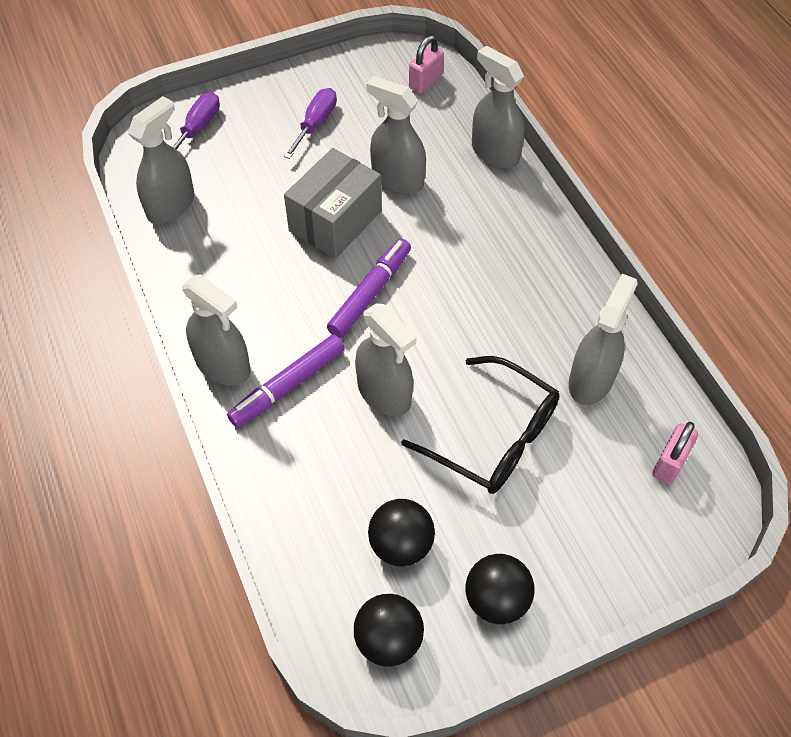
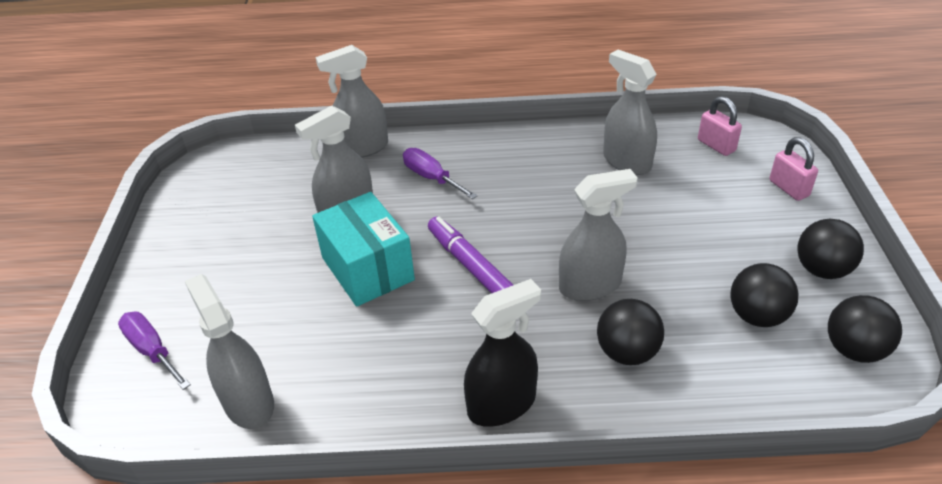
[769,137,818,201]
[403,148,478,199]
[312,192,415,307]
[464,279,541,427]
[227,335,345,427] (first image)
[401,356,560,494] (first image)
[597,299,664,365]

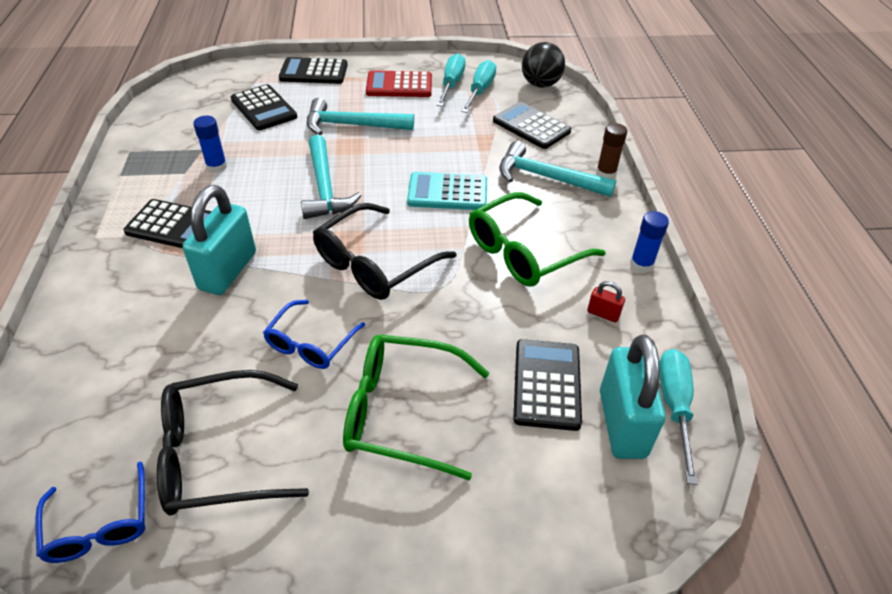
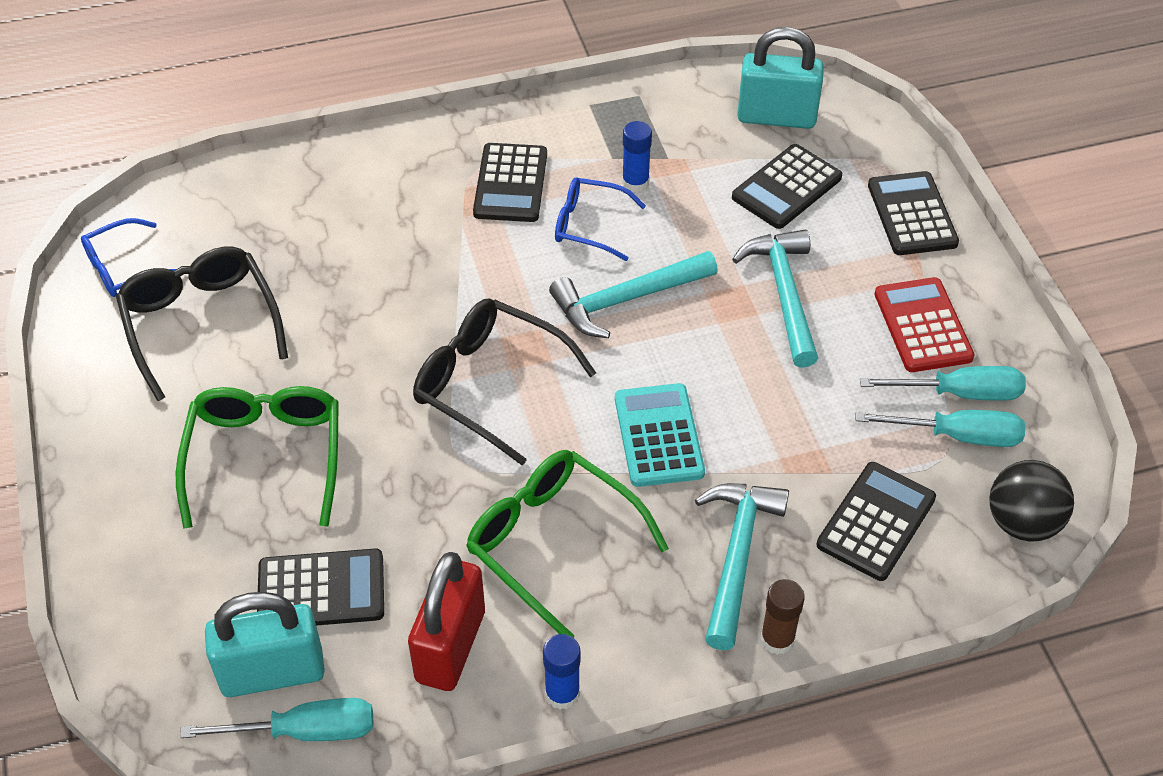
[737,27,824,129]
[408,552,485,691]
[555,177,646,261]

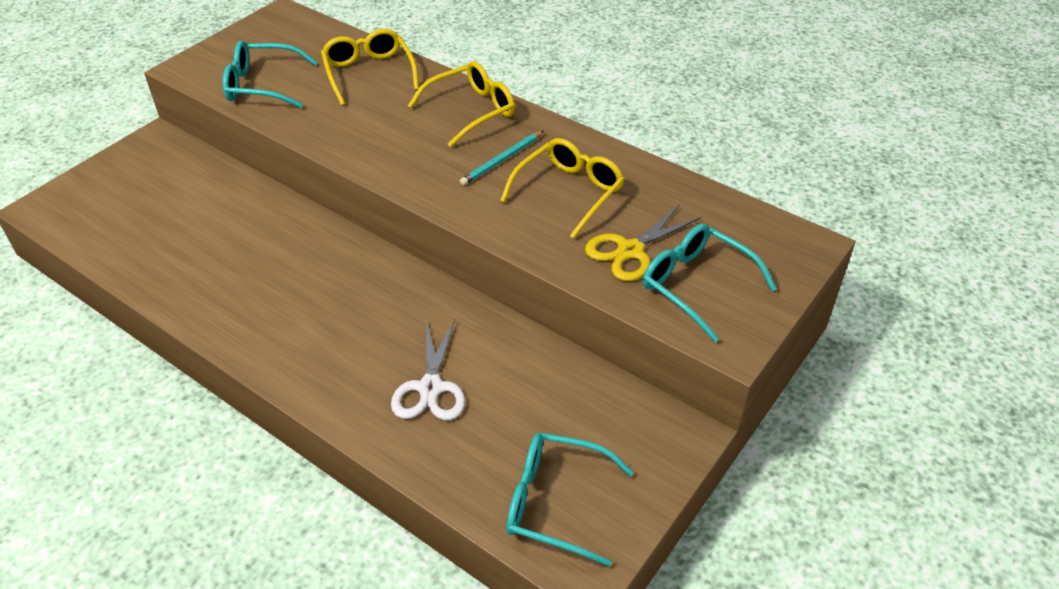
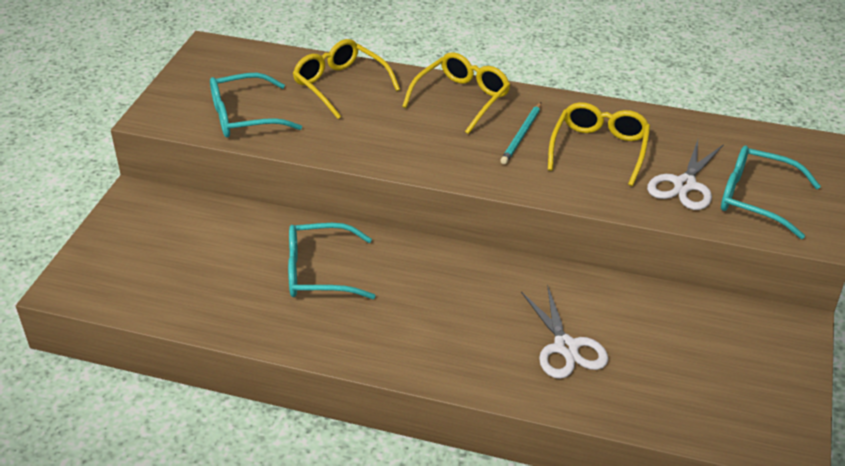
[647,140,724,210]
[288,223,375,299]

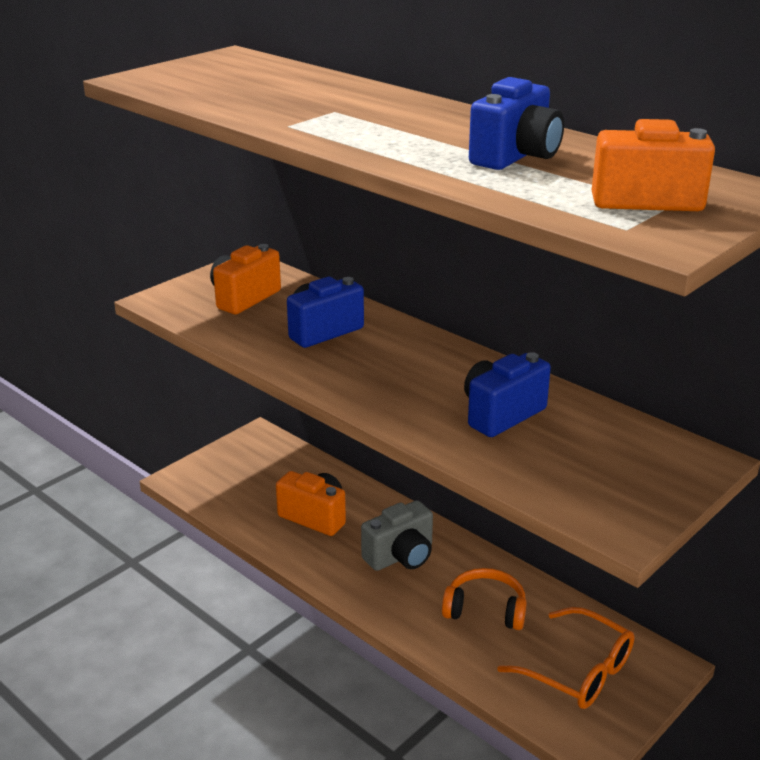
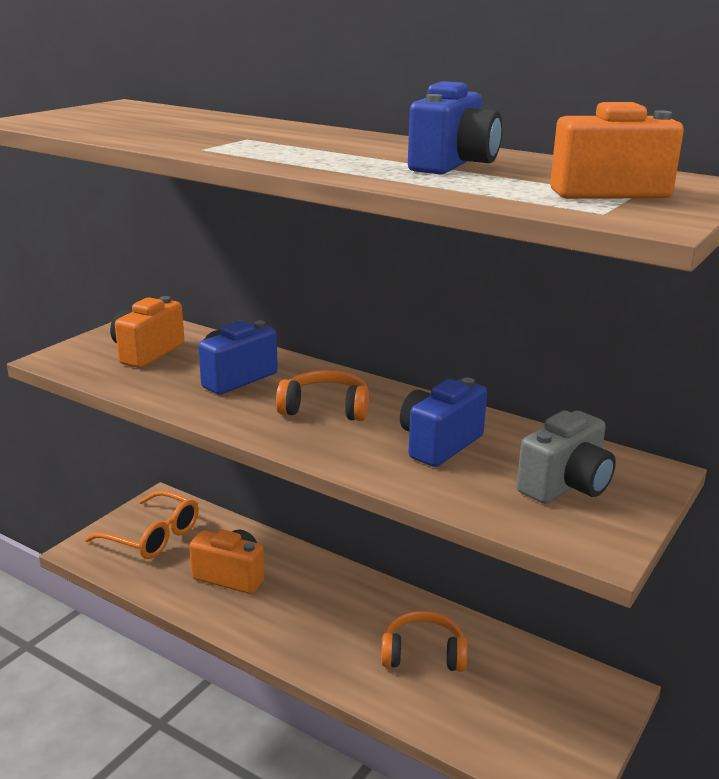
[517,410,616,504]
[85,490,199,559]
[276,370,369,421]

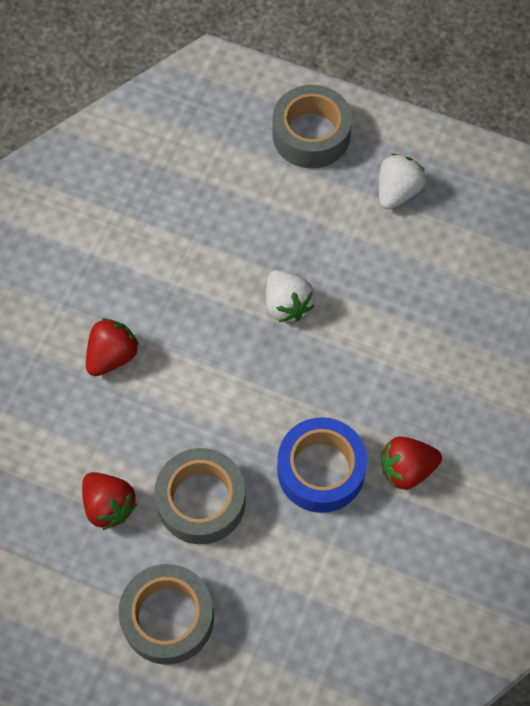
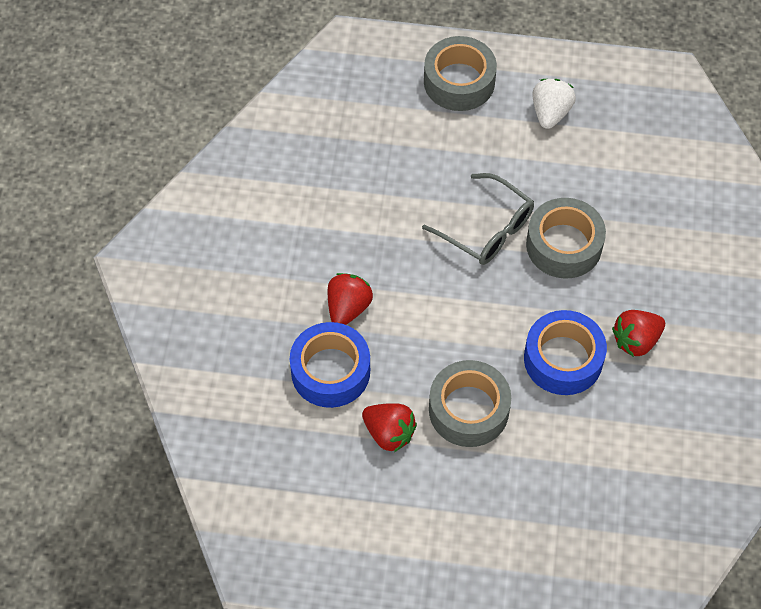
[422,173,534,265]
[526,198,606,279]
[290,322,370,408]

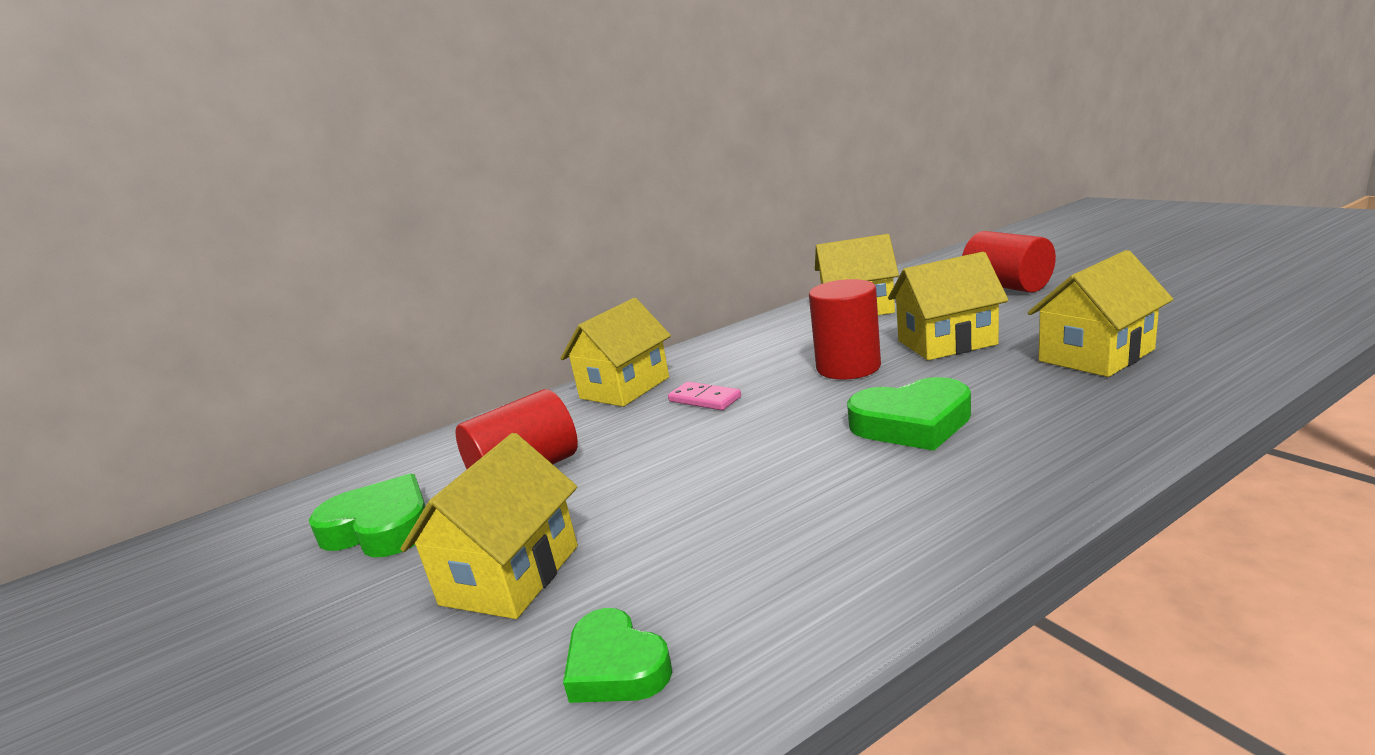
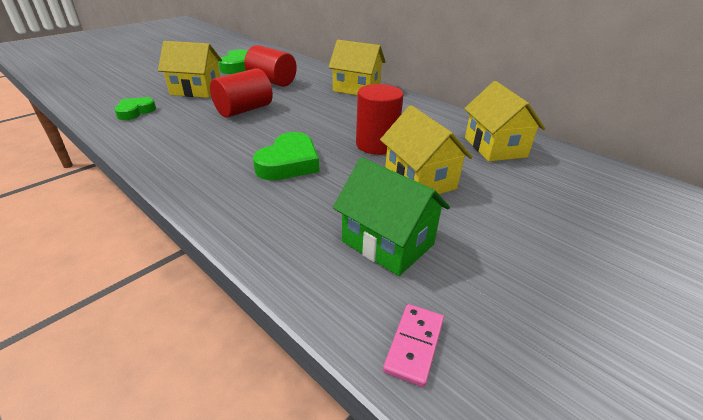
[210,68,273,118]
[333,157,450,276]
[253,132,319,180]
[383,304,444,387]

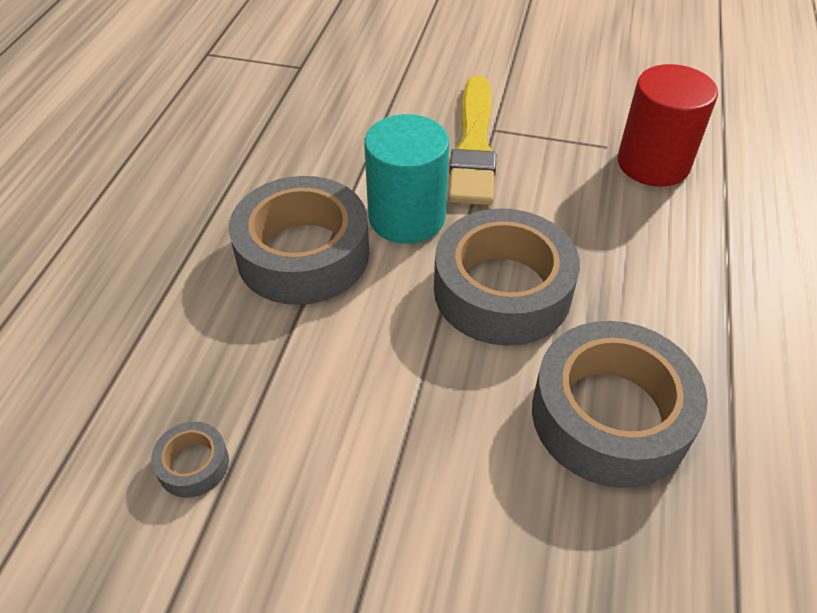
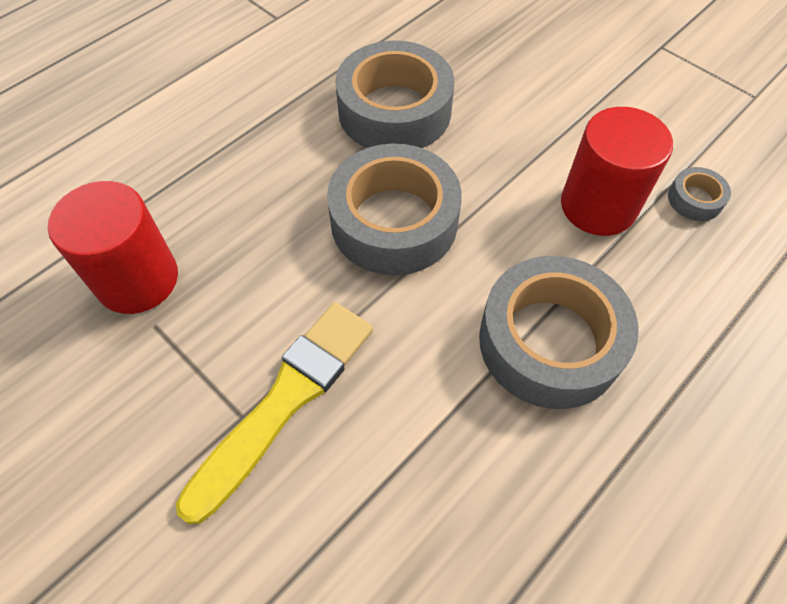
[364,114,449,244] (first image)
[561,107,673,236]

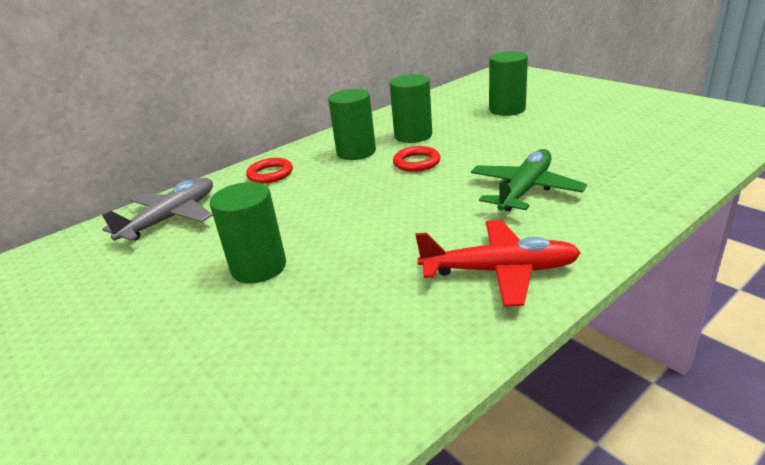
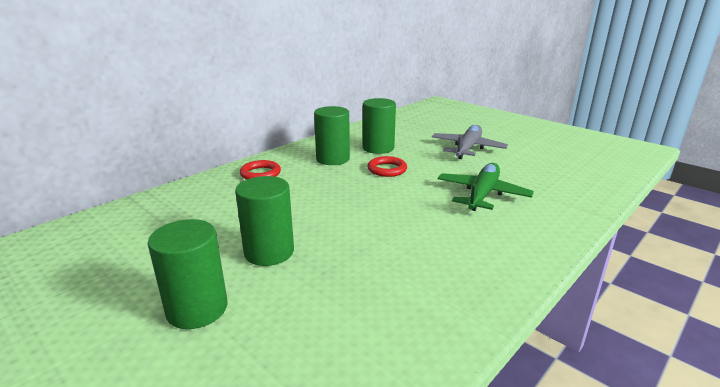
[148,219,228,329]
[432,125,508,159]
[416,220,581,307] (first image)

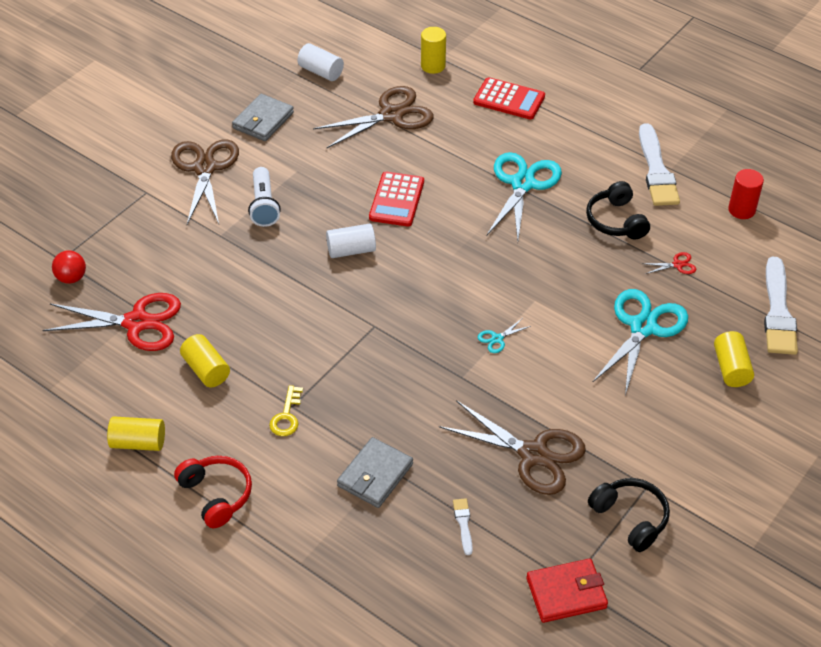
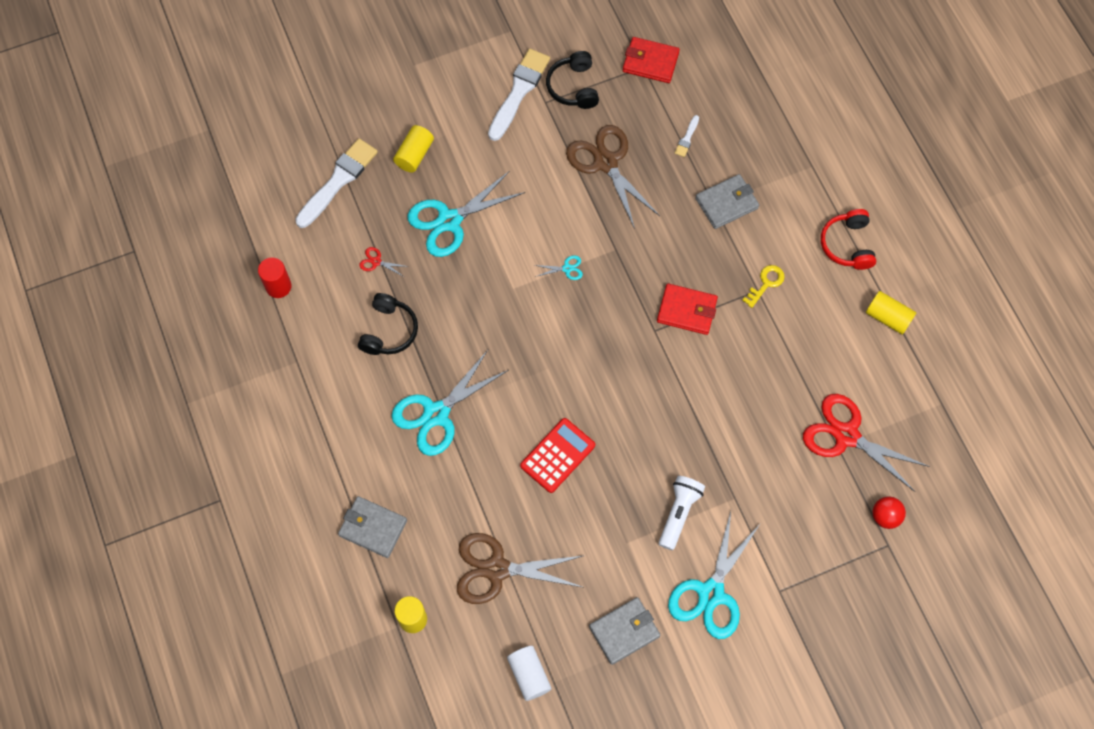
[338,496,407,558]
[488,49,550,141]
[668,512,760,639]
[326,223,376,258] (first image)
[180,334,230,387] (first image)
[657,283,718,335]

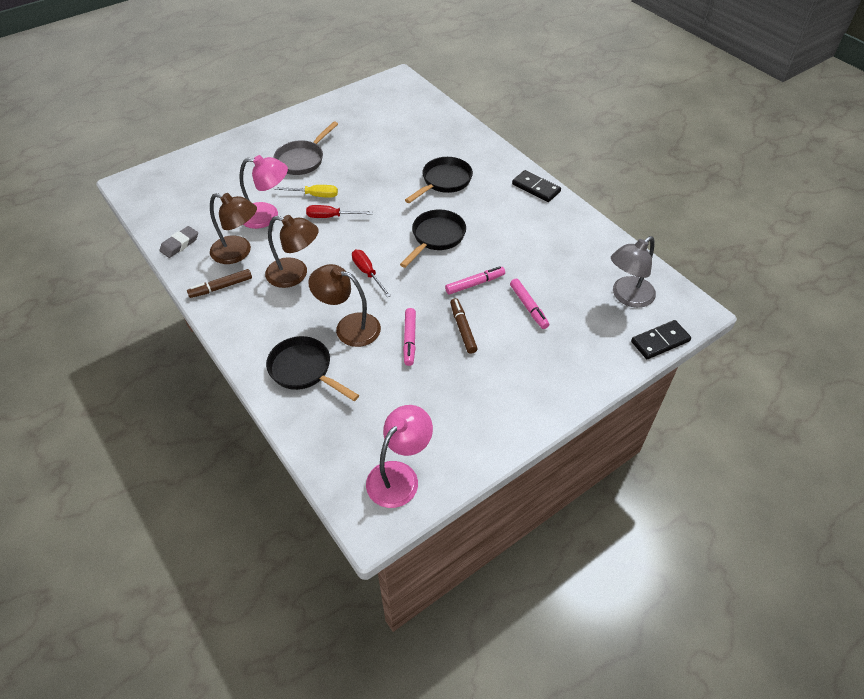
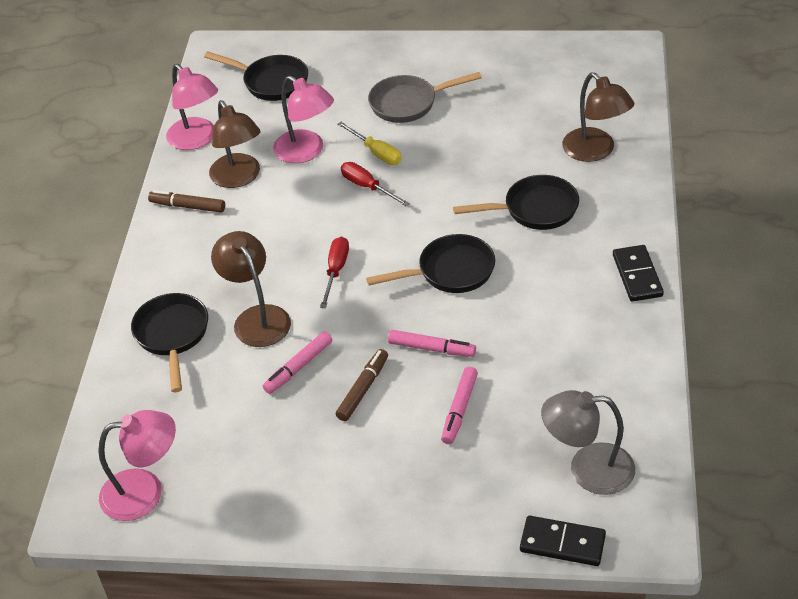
[562,72,634,162]
[166,64,218,150]
[204,52,308,101]

